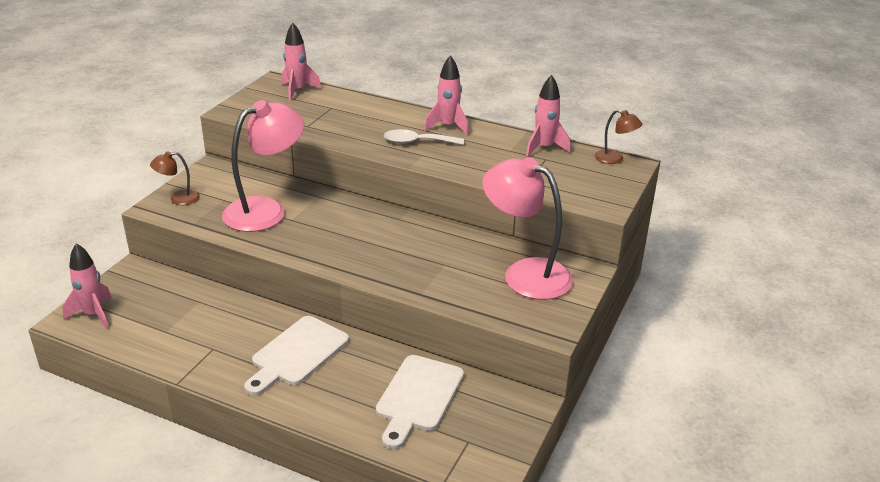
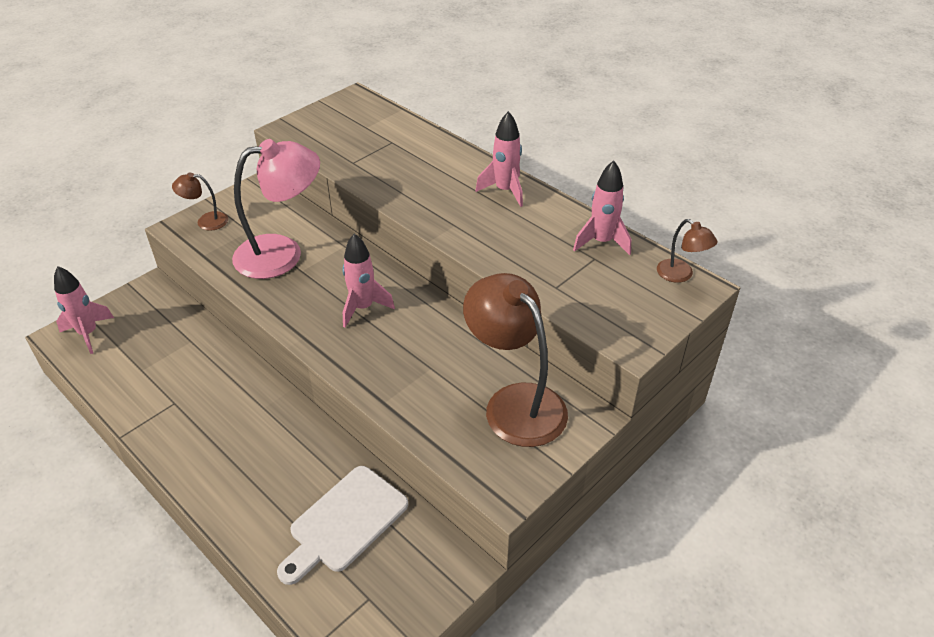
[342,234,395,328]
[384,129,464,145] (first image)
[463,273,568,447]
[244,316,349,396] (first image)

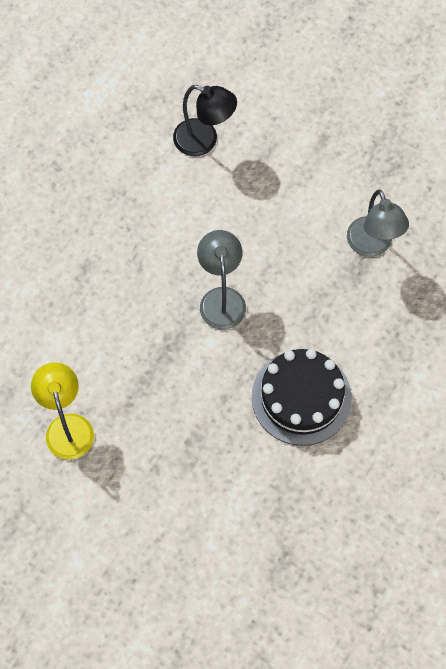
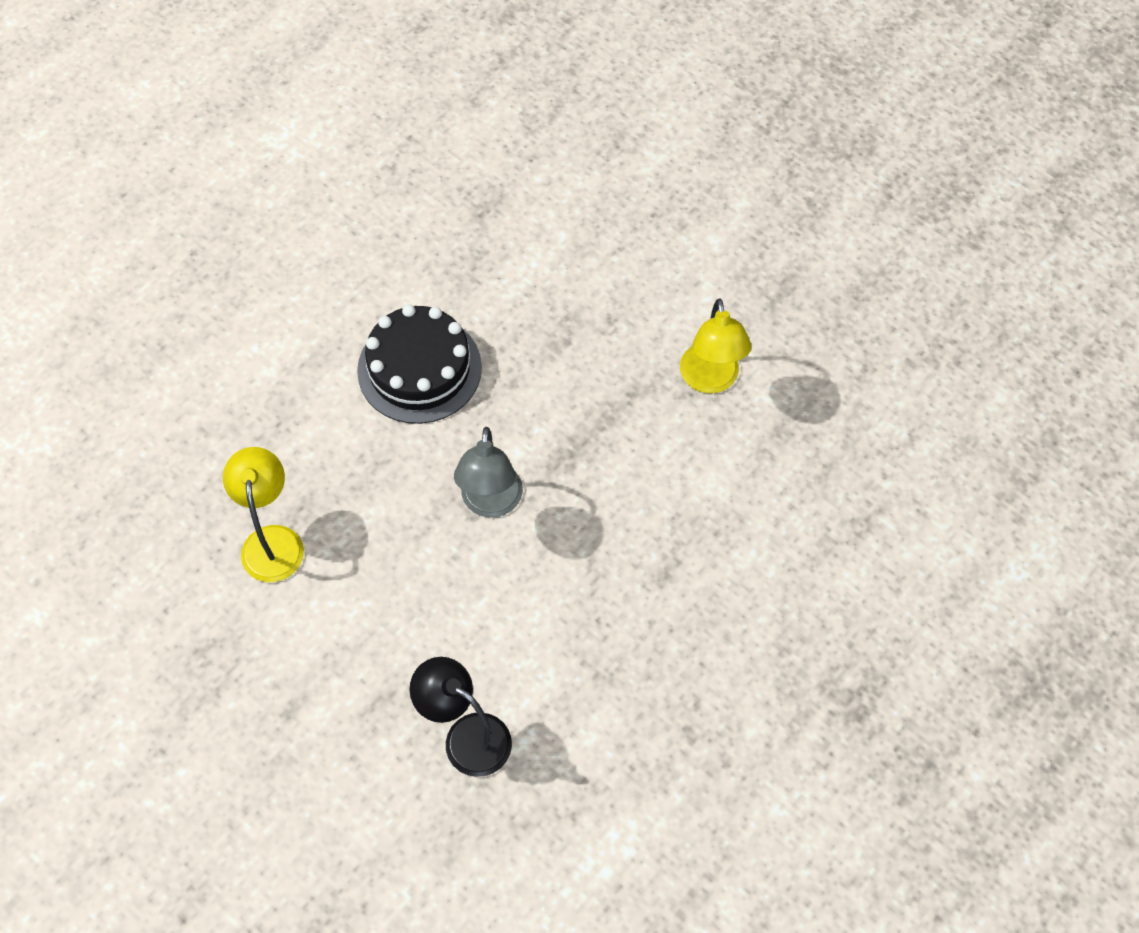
[223,447,304,582]

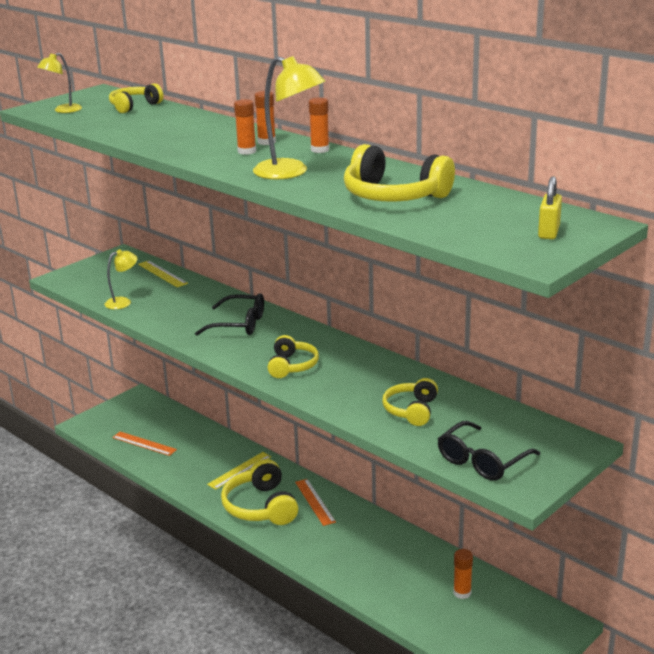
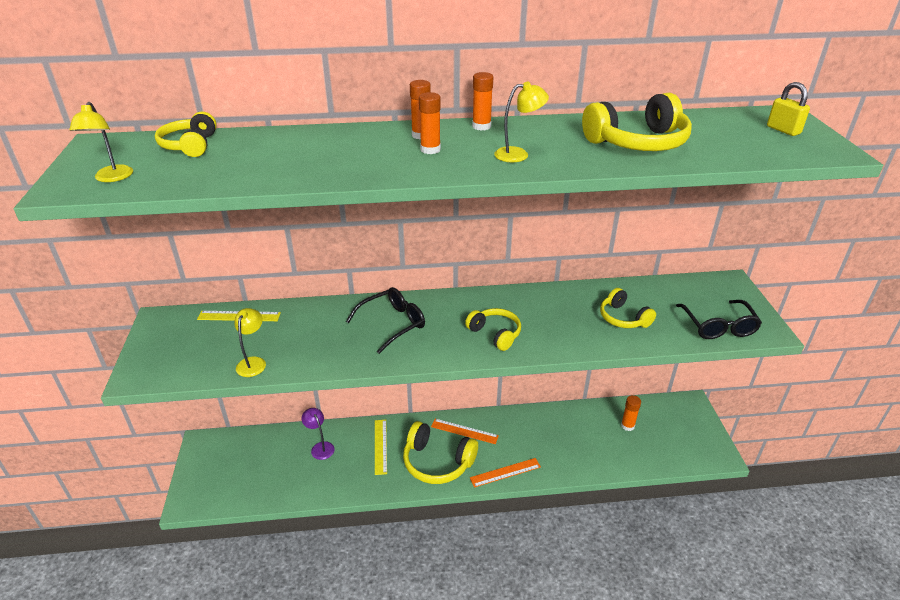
[494,82,549,162]
[470,458,541,488]
[301,408,335,460]

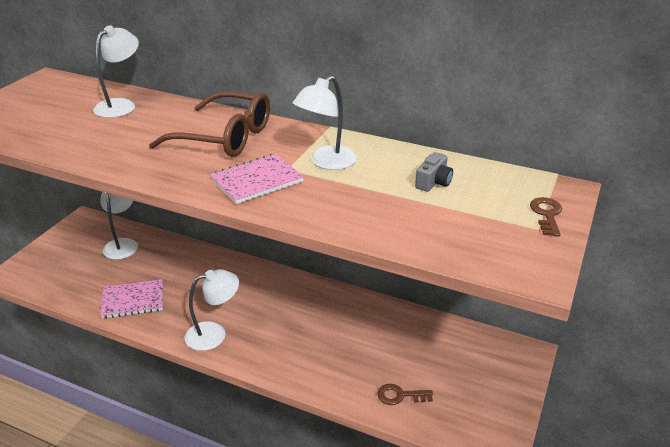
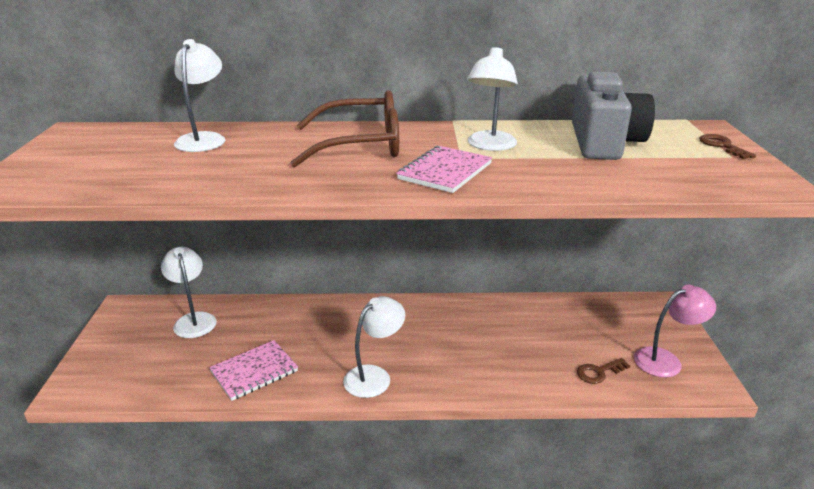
[572,72,655,160]
[634,284,716,377]

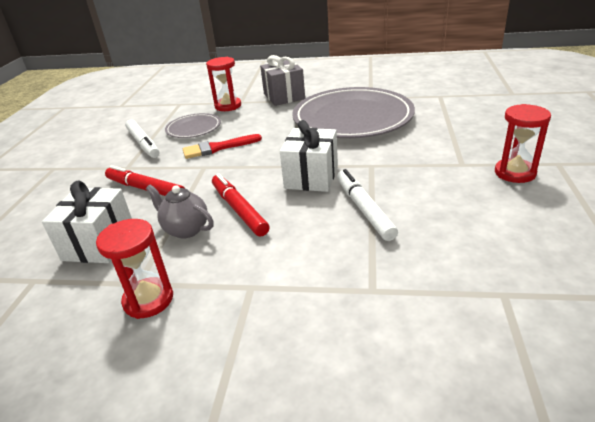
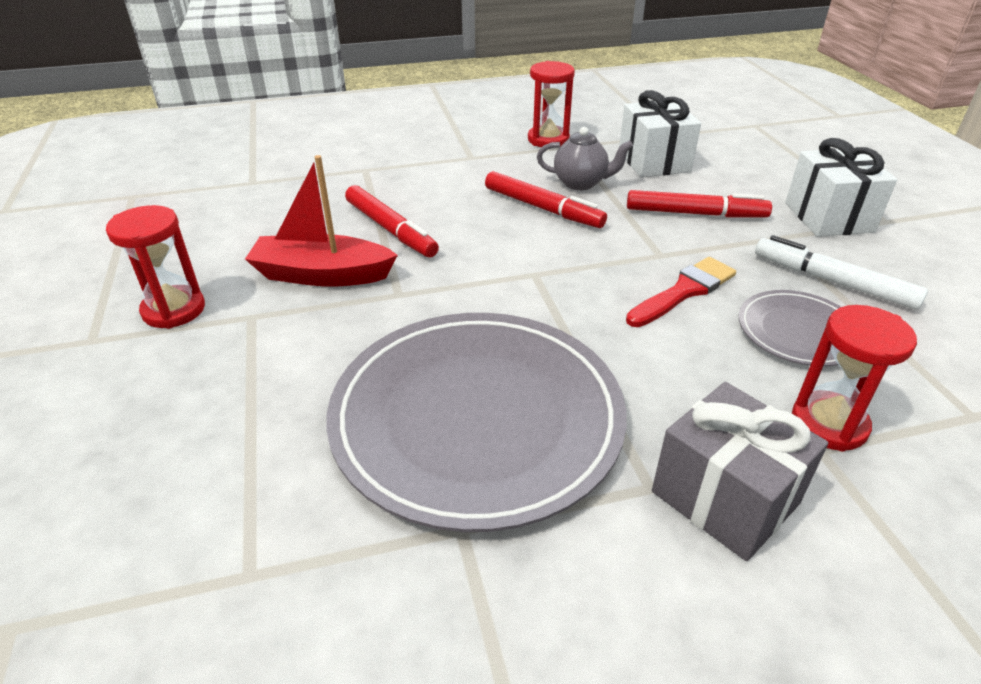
[785,138,897,237]
[345,185,439,257]
[245,155,398,287]

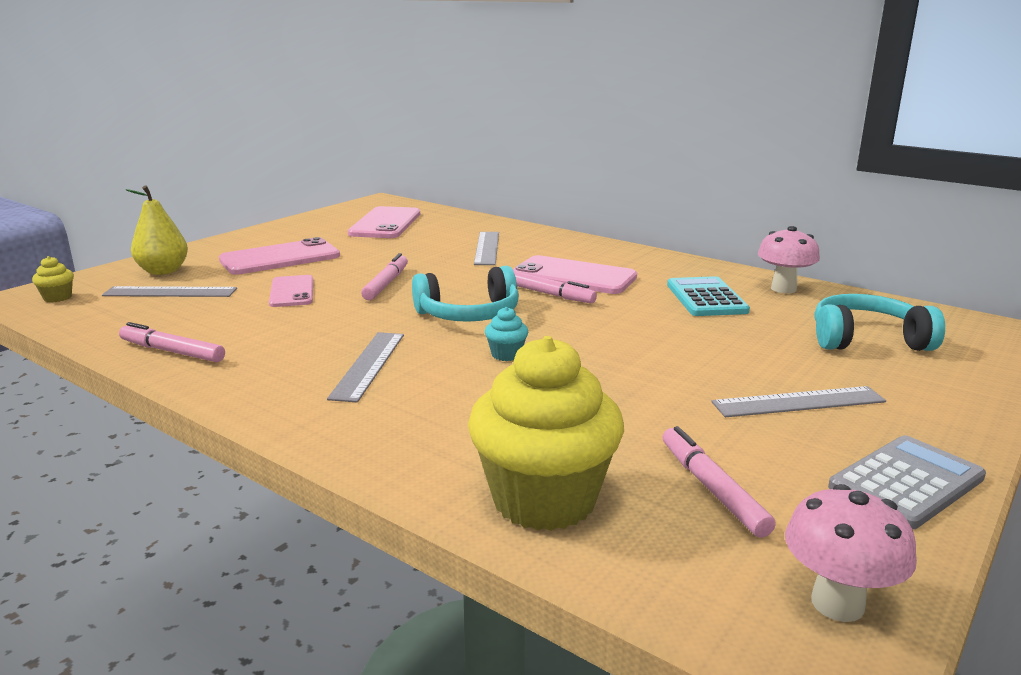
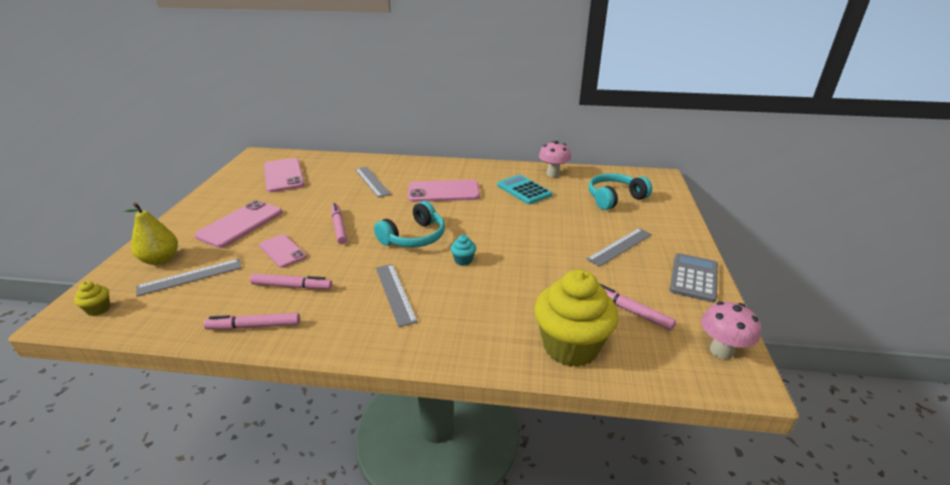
[250,274,332,289]

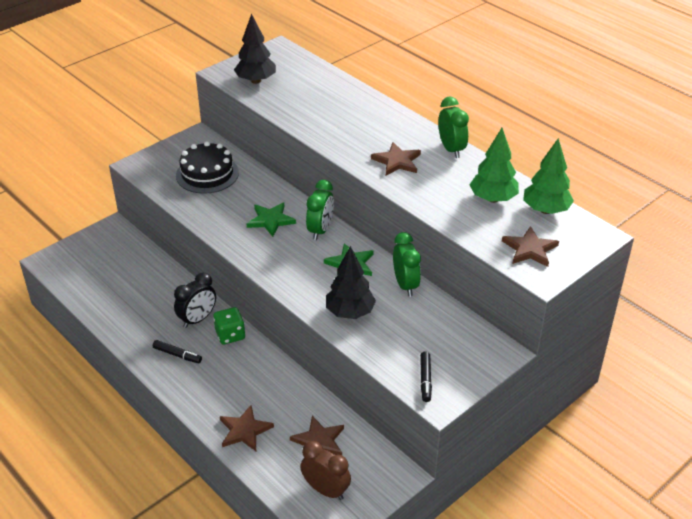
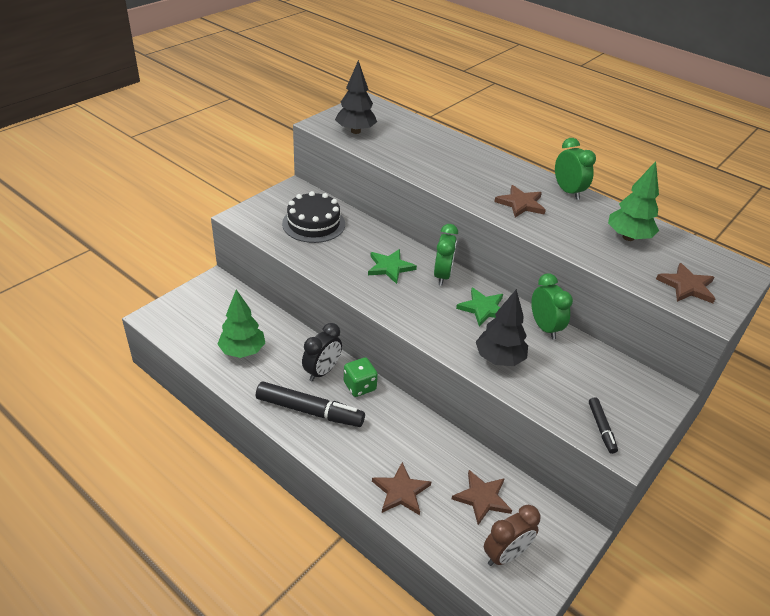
[218,290,265,358]
[256,381,365,427]
[484,505,540,566]

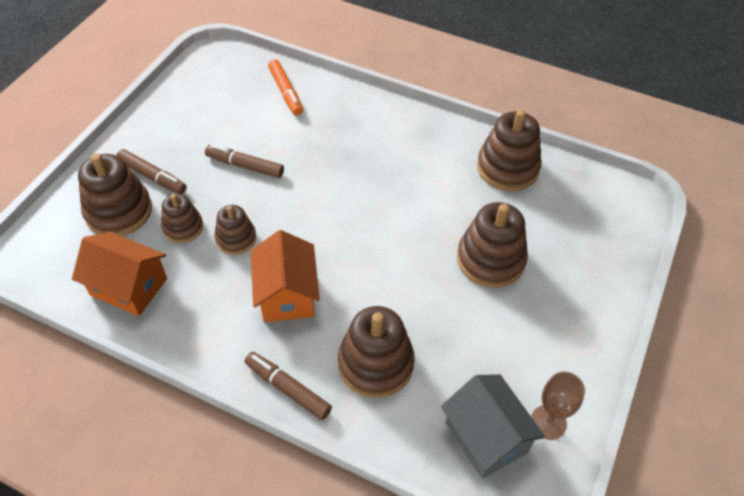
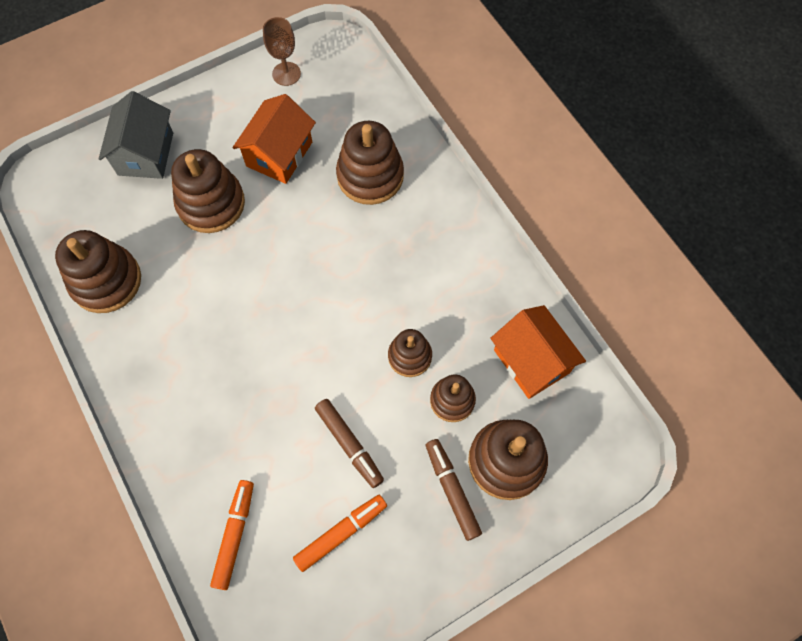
[233,94,316,184]
[245,352,332,420] (first image)
[99,91,173,179]
[293,495,387,572]

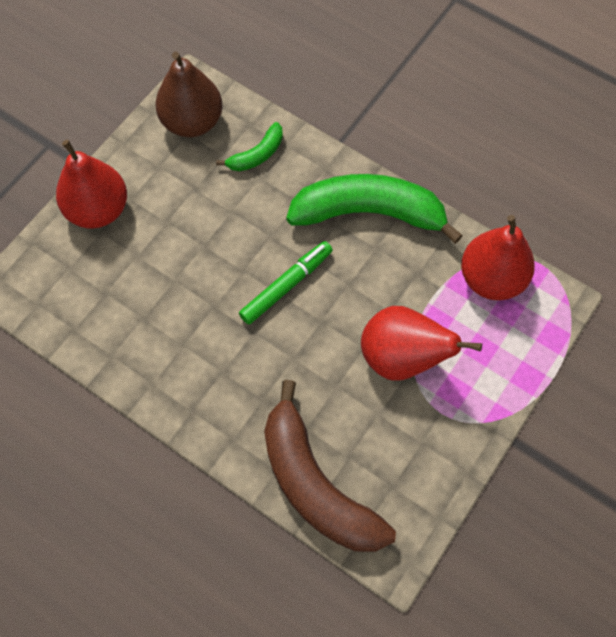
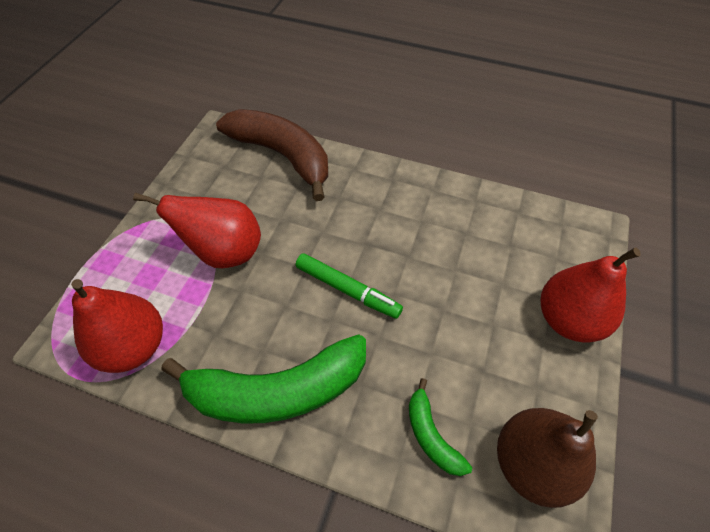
[409,378,472,476]
[296,253,403,319]

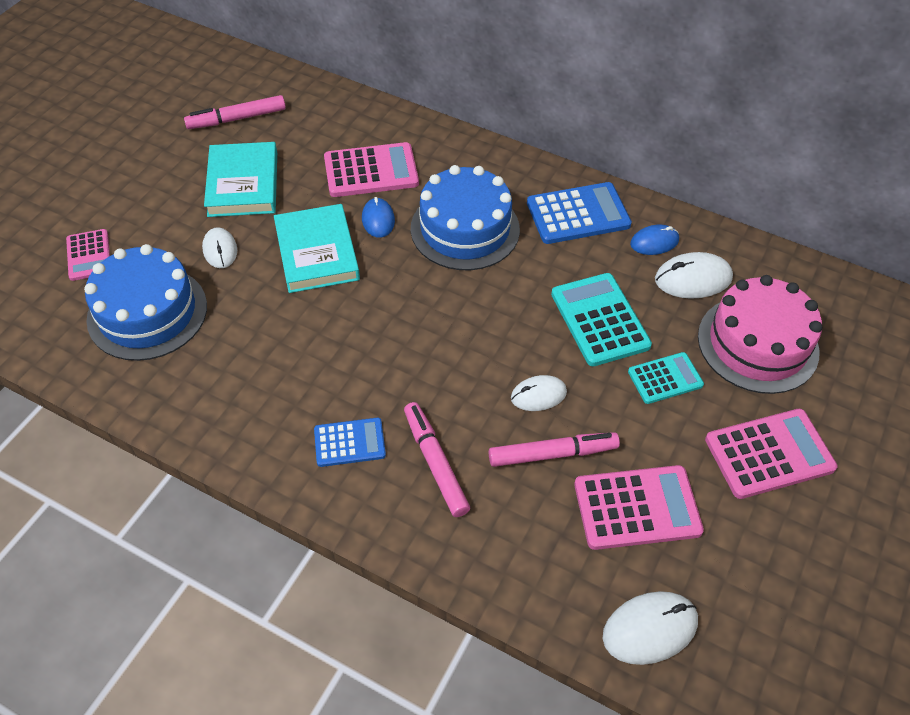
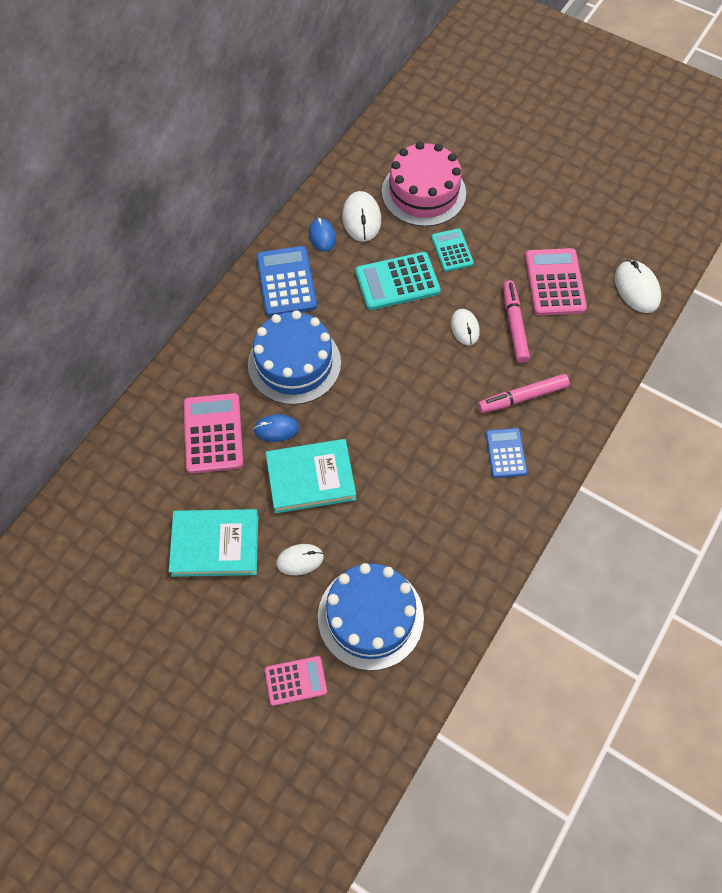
[184,95,286,129] (first image)
[705,409,838,499] (first image)

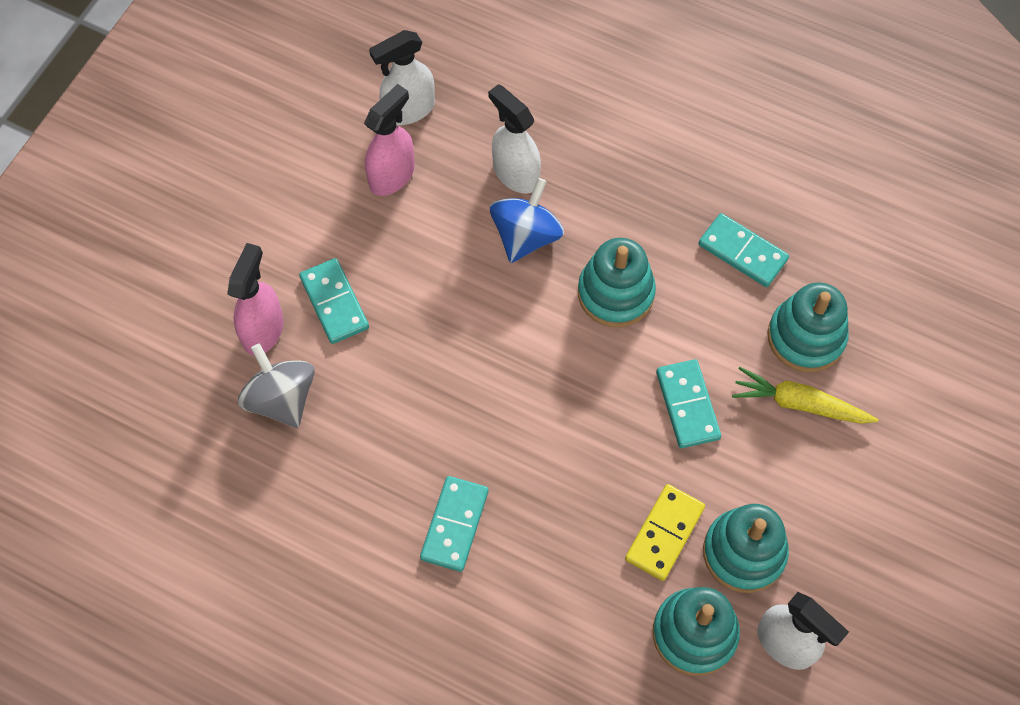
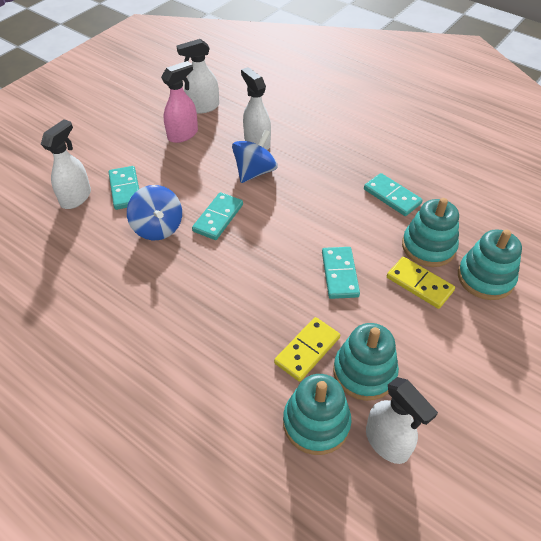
[458,229,522,300]
[41,119,91,209]
[238,343,315,428] (first image)
[387,257,455,309]
[192,192,243,240]
[127,185,182,240]

